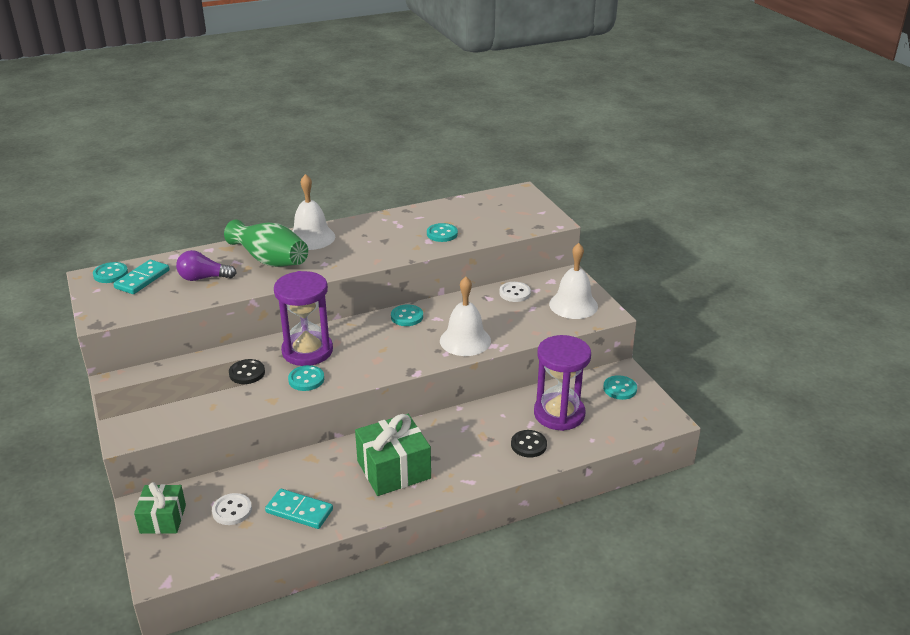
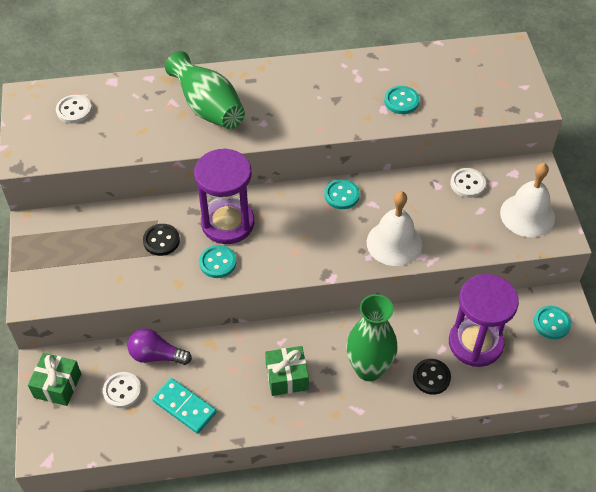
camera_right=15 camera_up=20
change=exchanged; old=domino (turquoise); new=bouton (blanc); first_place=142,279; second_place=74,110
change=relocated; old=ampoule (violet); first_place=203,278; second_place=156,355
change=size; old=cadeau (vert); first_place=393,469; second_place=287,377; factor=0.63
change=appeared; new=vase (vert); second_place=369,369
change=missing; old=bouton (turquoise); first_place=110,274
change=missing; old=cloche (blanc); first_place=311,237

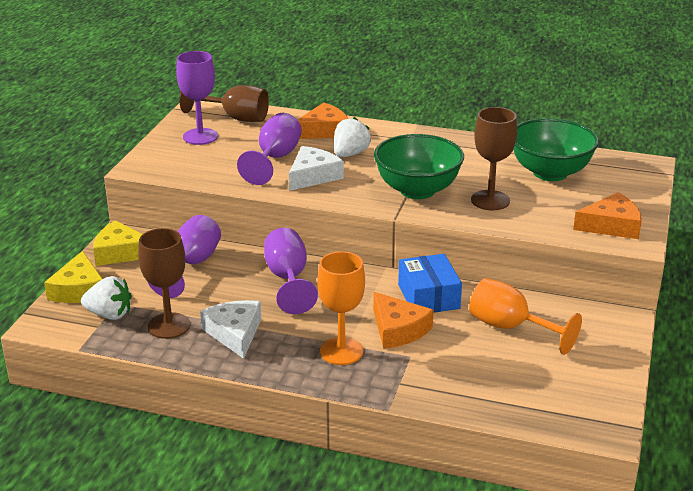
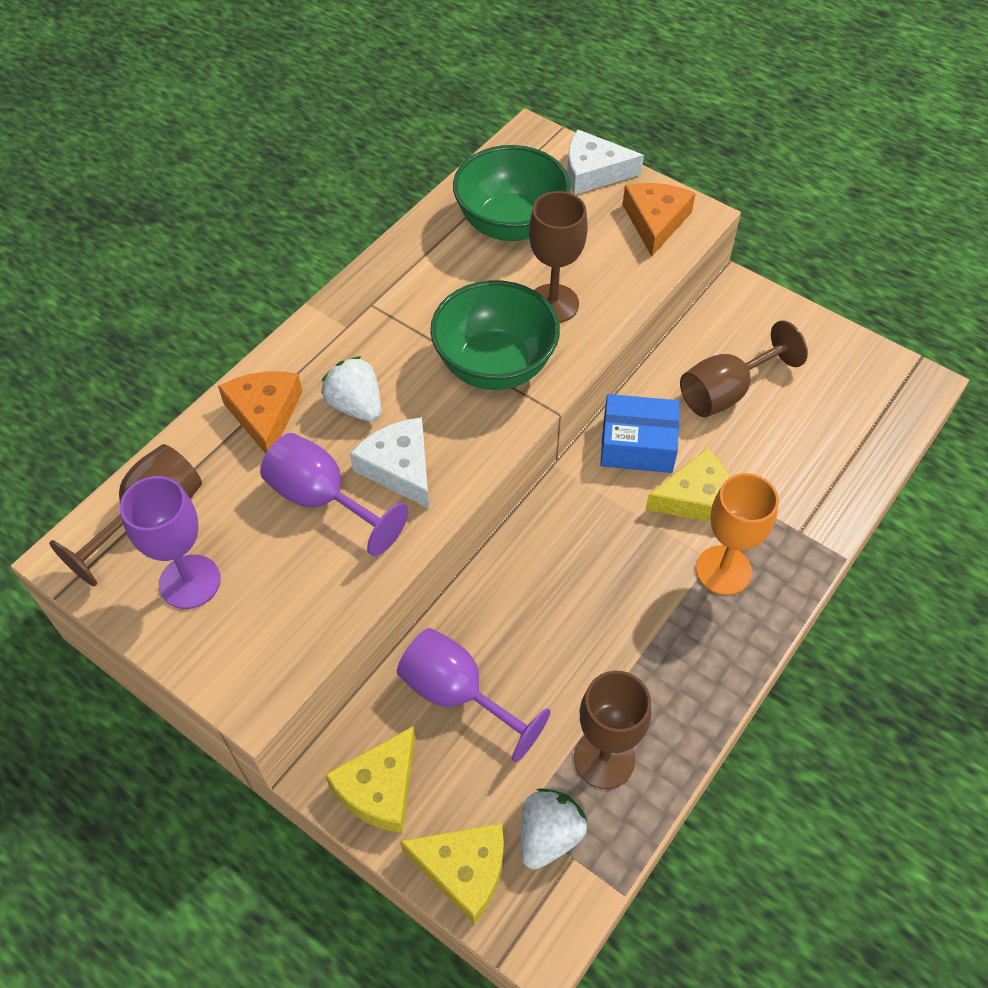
camera_right=-70 camera_up=25
change=relocated; old=fromage (blanc); first_place=235,333; second_place=593,172
change=colour; old=fromage (orange); new=fromage (jaune); first_place=398,329; second_place=696,498
change=colour; old=verre à pied (orange); new=verre à pied (marron); first_place=510,328; second_place=726,392
change=missing; old=verre à pied (violet); first_place=288,279

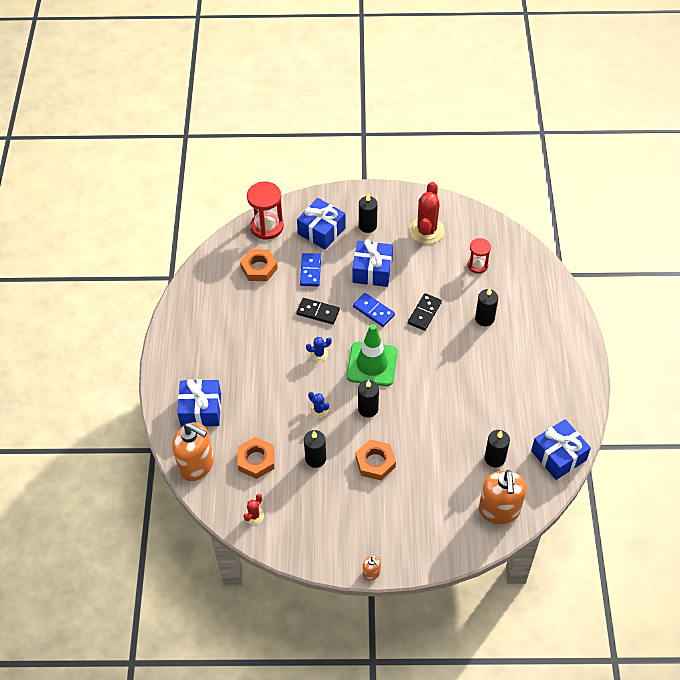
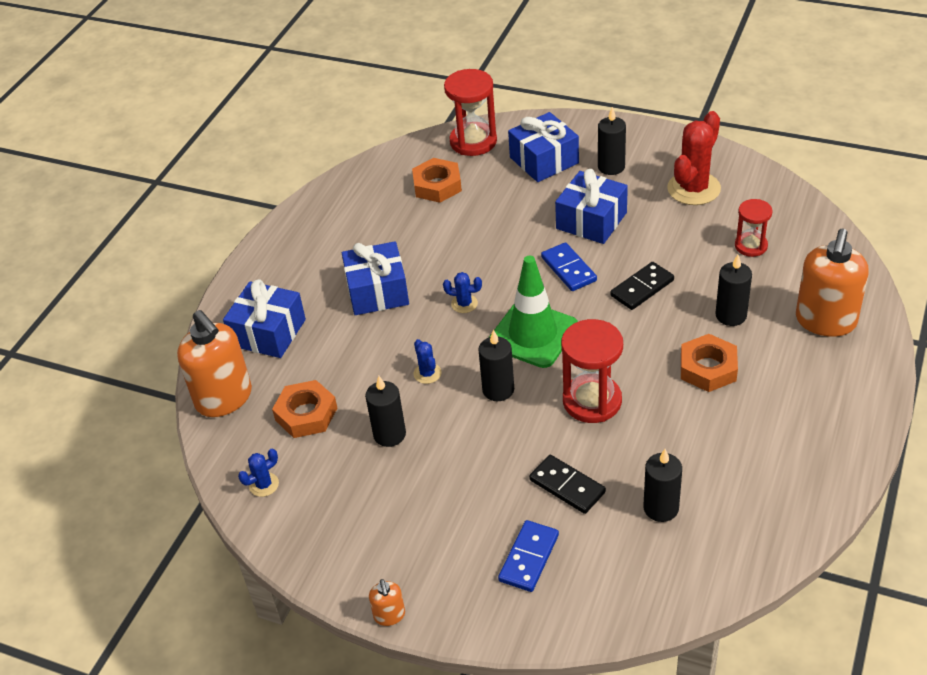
camera_right=25 camera_up=-10
change=colour; old=cactus (rouge); new=cactus (bleu); first_place=254,515; second_place=264,485
change=relocated; old=cadeau (bleu); first_place=558,455; second_place=377,291
change=relocated; old=domino (bleu); first_place=310,271; second_place=528,558
change=relocated; old=domino (noir); first_place=318,312; second_place=567,486
change=appeared; new=sablier (rouge); second_place=592,401
change=relocated; old=écrou (orange); first_place=375,462; second_place=708,368
change=relocated; old=distributeur de savon (orange); first_place=499,510; second_place=825,321

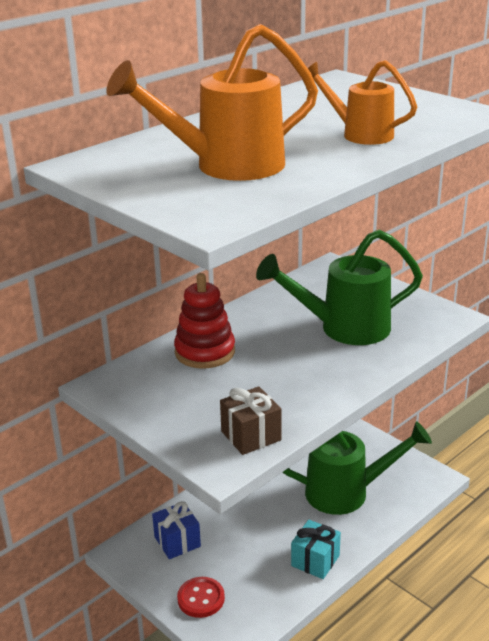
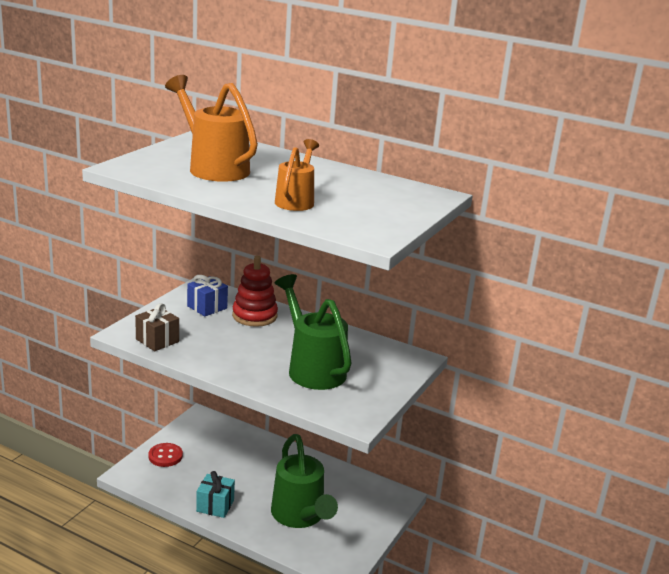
camera_right=70 camera_up=-5
change=relocated; old=cadeau (bleu); first_place=177,541; second_place=207,307

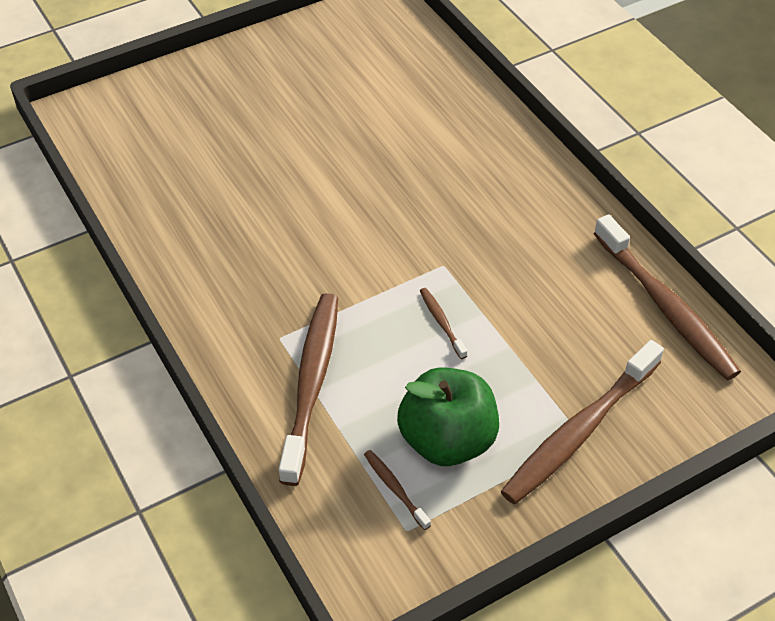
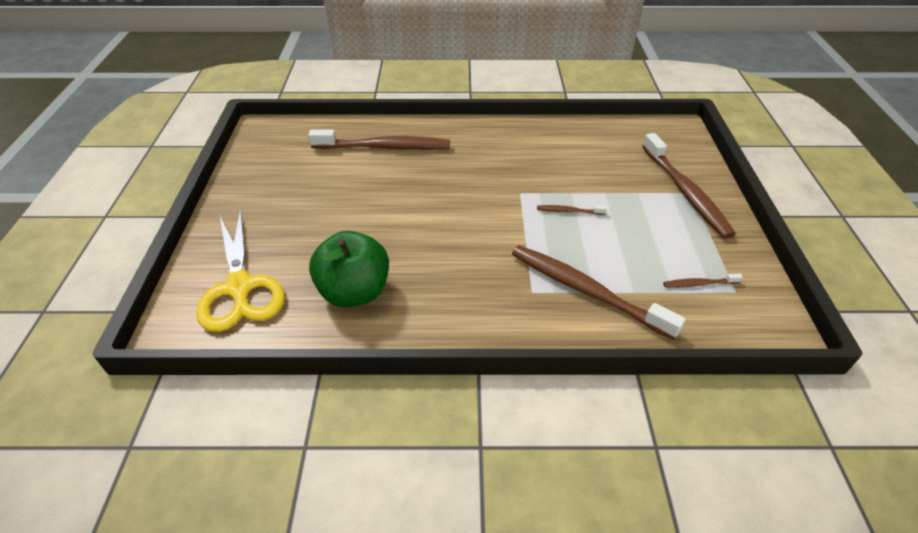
camera_right=-60 camera_up=-5
change=appeared; new=ciseaux (jaune); second_place=240,287
change=relocated; old=brosse à dents (marron); first_place=665,307; second_place=384,147
change=relocated; old=pomme (vert); first_place=447,440; second_place=354,292

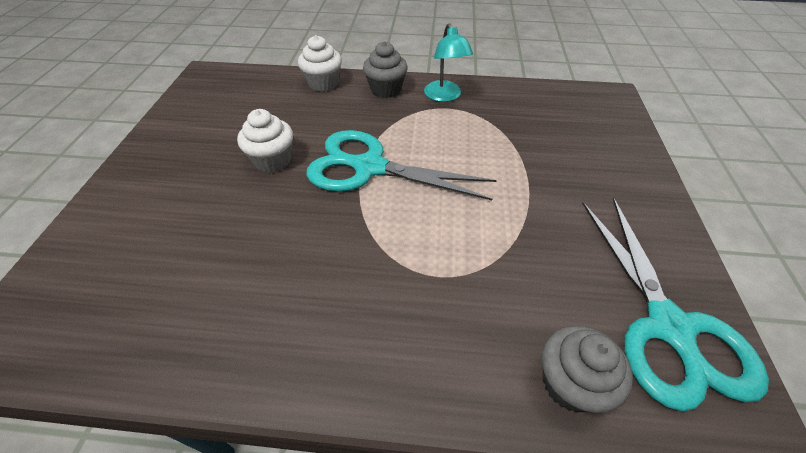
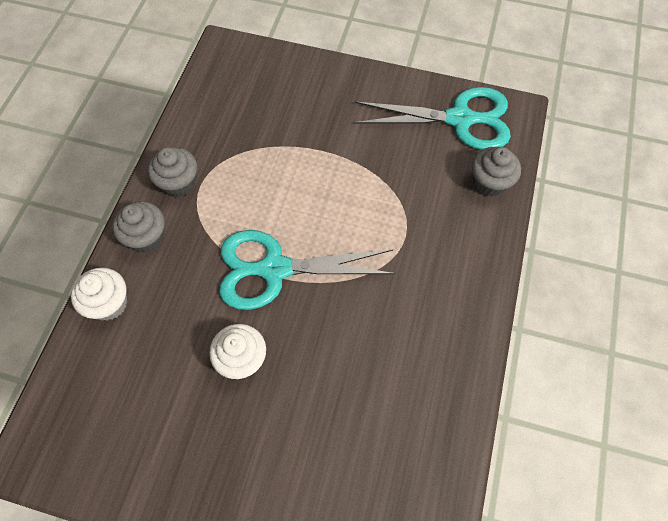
camera_right=-80 camera_up=15
change=exchanged; old=lampe (turquoise); new=muffin (gris); first_place=444,96; second_place=179,183
change=spun; old=ciseaux (turquoise); first_place=369,167; second_place=275,269; degrees=60

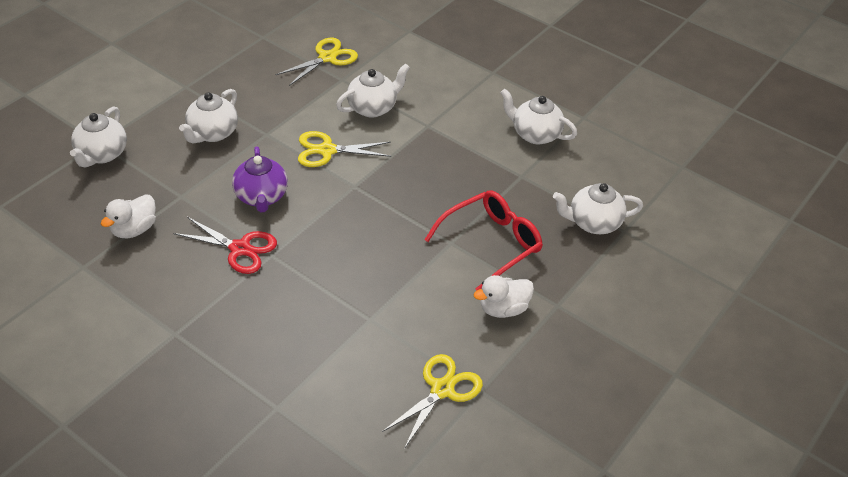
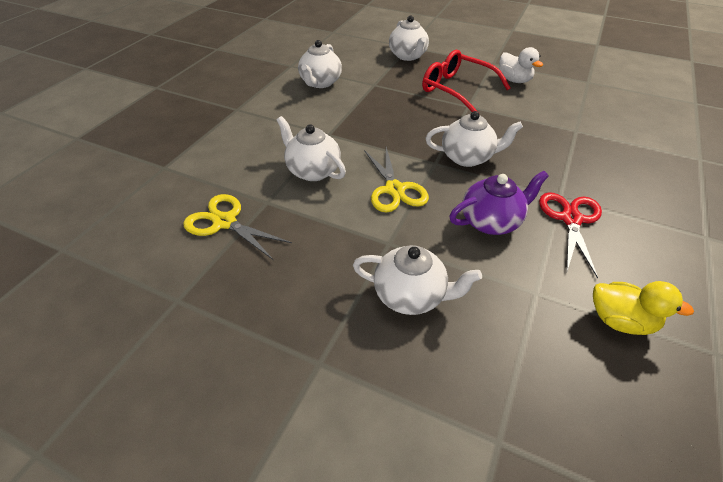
camera_right=-100 camera_up=0
change=relocated; old=théière (blanc); first_place=102,154; second_place=467,157
change=colour; old=canard (blanc); new=canard (jaune); first_place=134,229; second_place=620,320
change=missing; old=ciseaux (jaune); first_place=442,389

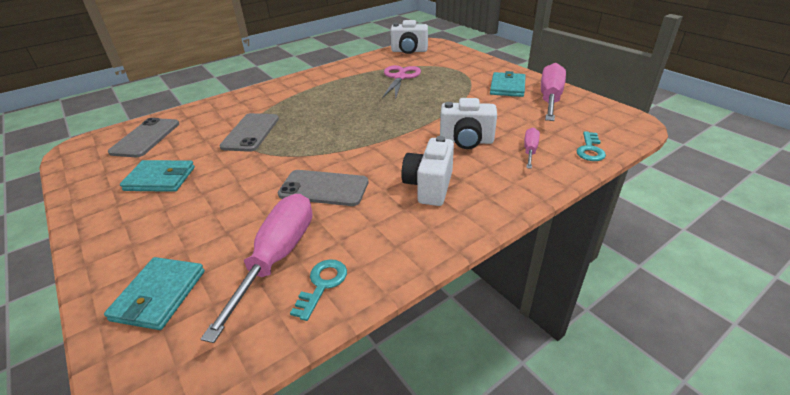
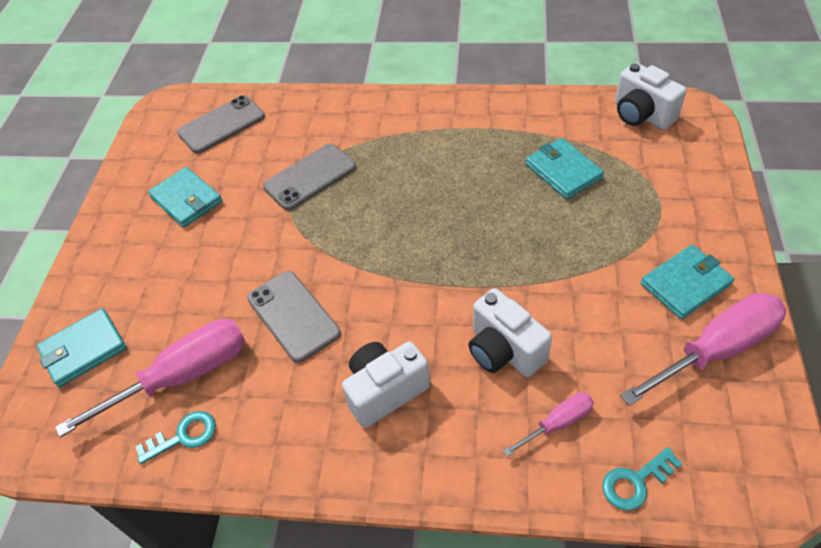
camera_right=45 camera_up=15
change=exchanged; old=ciseaux (rose); new=portefeuille (turquoise); first_place=400,77; second_place=563,171

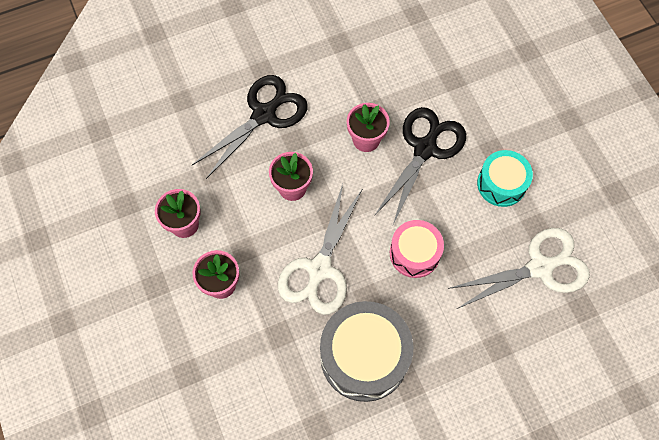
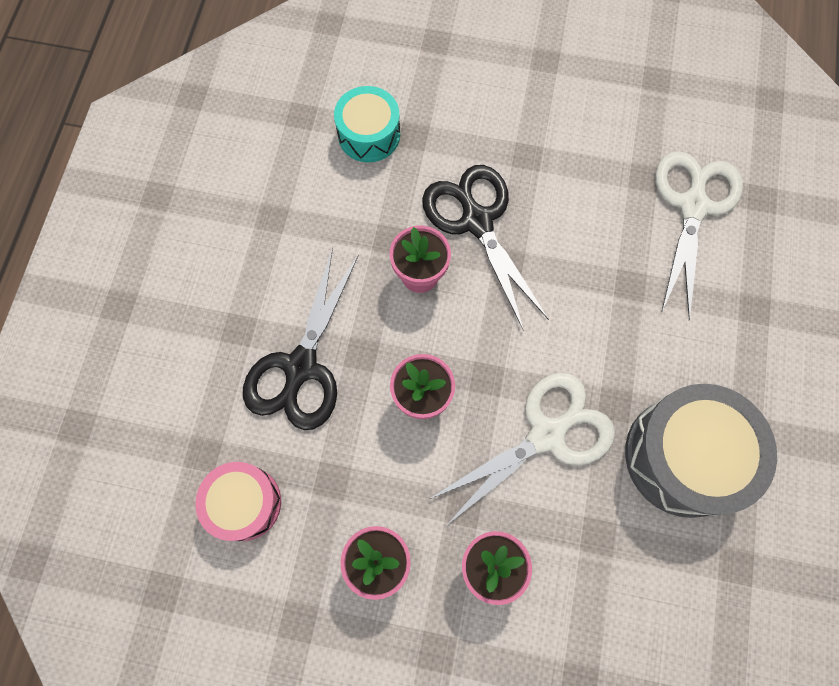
camera_right=-55 camera_up=5
change=relocated; old=tambour (rose); first_place=414,253; second_place=244,503
change=spun; old=ciseaux (noir); first_place=264,115; second_place=301,366; degrees=-150
change=relocated; old=tambour (turquoise); first_place=501,184; second_place=369,134
change=spun; old=ciseaux (blanc); first_place=319,269; second_place=546,435; degrees=-90

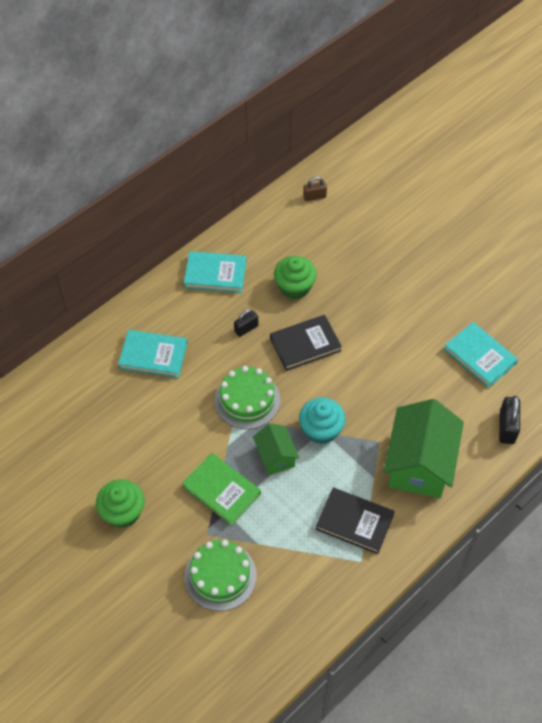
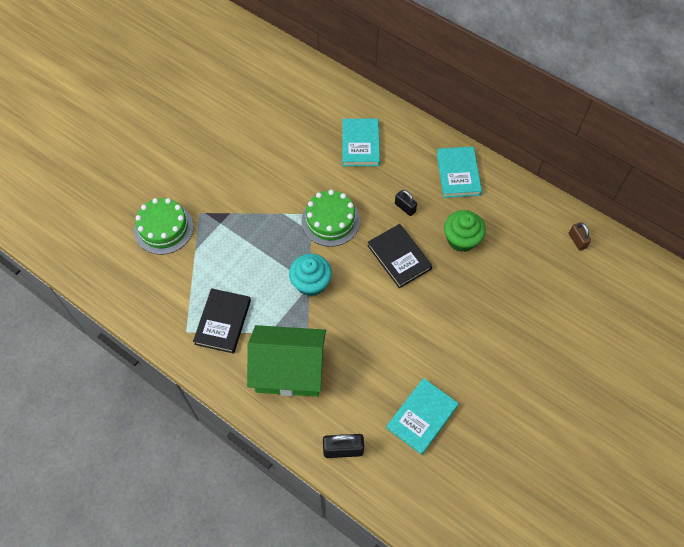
camera_right=80 camera_up=5
change=missing; old=muffin (vert); first_place=123,512
change=missing; old=livre (vert); first_place=221,490
change=missing; old=maison (vert); first_place=275,456

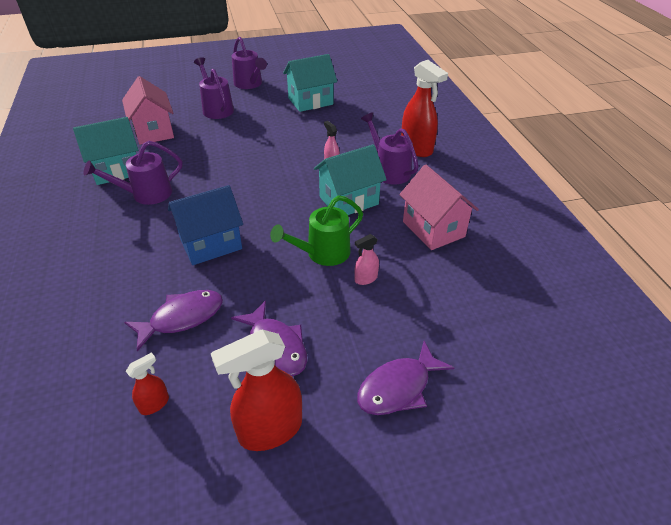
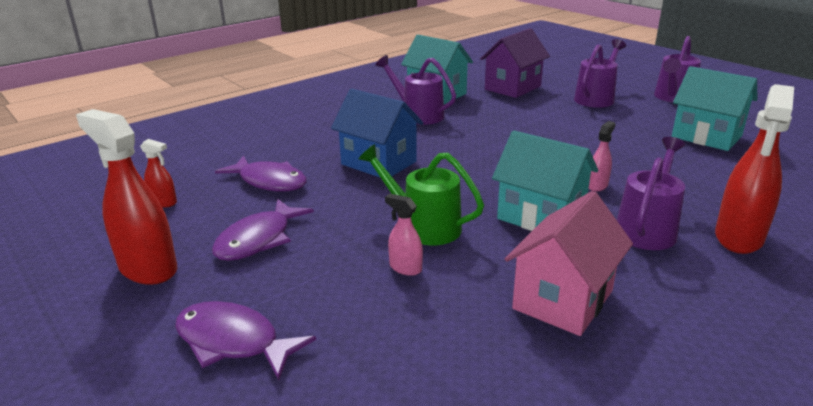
camera_right=65 camera_up=-15
change=colour; old=maison (rose); new=maison (violet); first_place=154,131; second_place=513,88

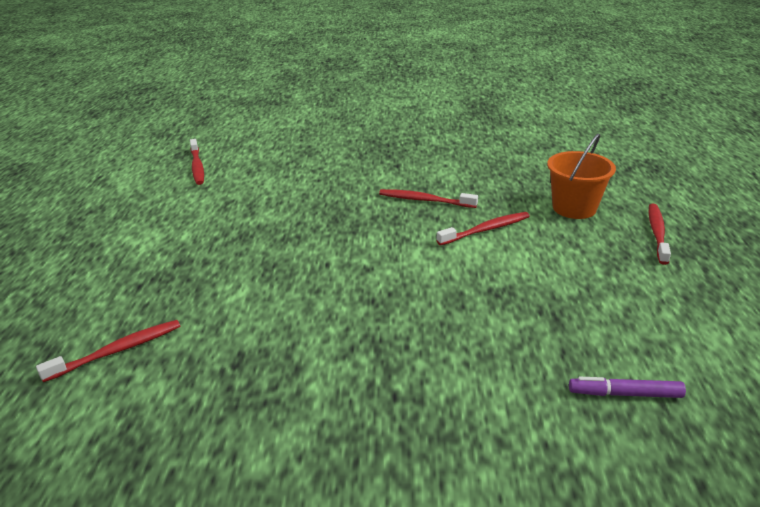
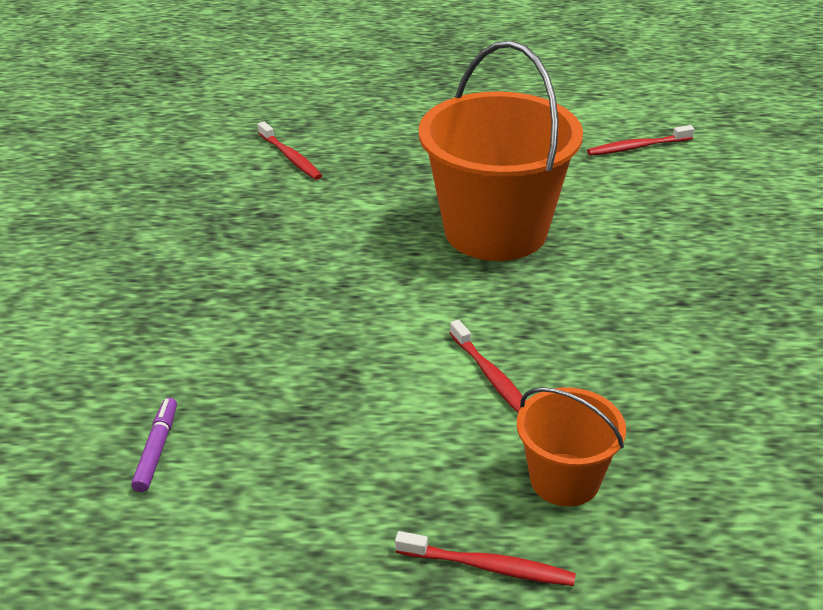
camera_right=90 camera_up=5
change=appeared; new=seau (orange); second_place=495,231
change=missing; old=brosse à dents (rouge); first_place=425,200

